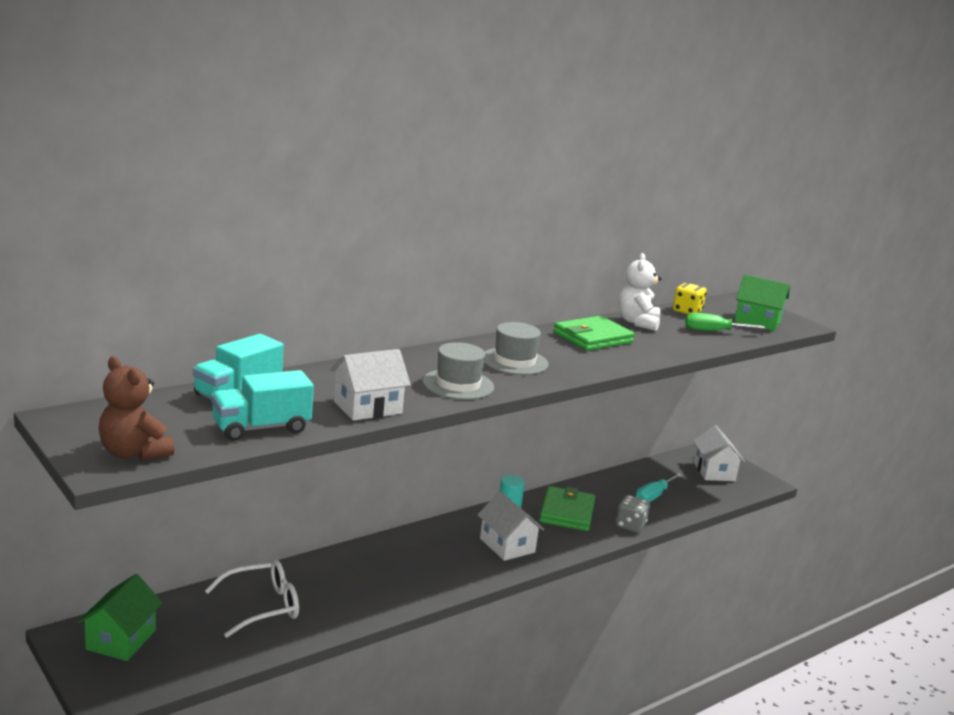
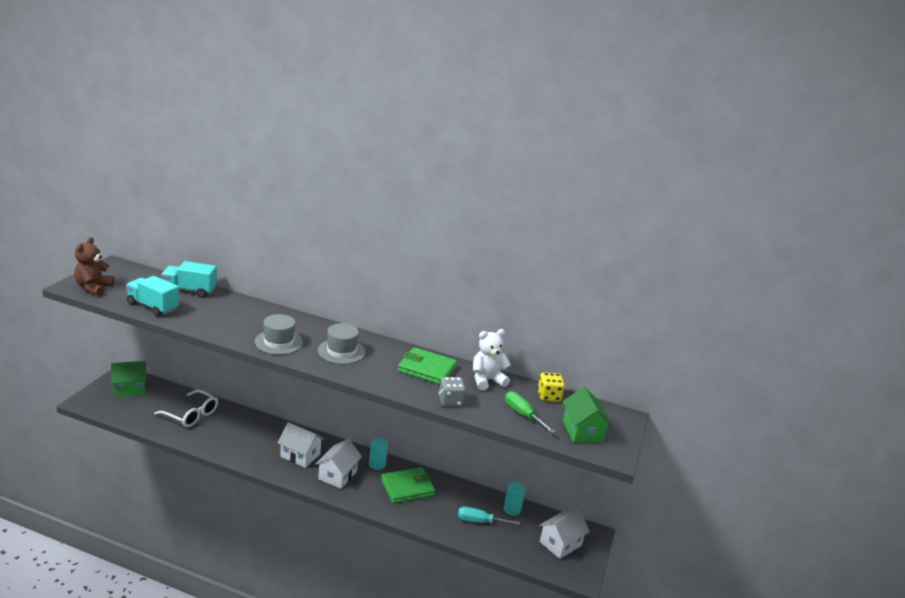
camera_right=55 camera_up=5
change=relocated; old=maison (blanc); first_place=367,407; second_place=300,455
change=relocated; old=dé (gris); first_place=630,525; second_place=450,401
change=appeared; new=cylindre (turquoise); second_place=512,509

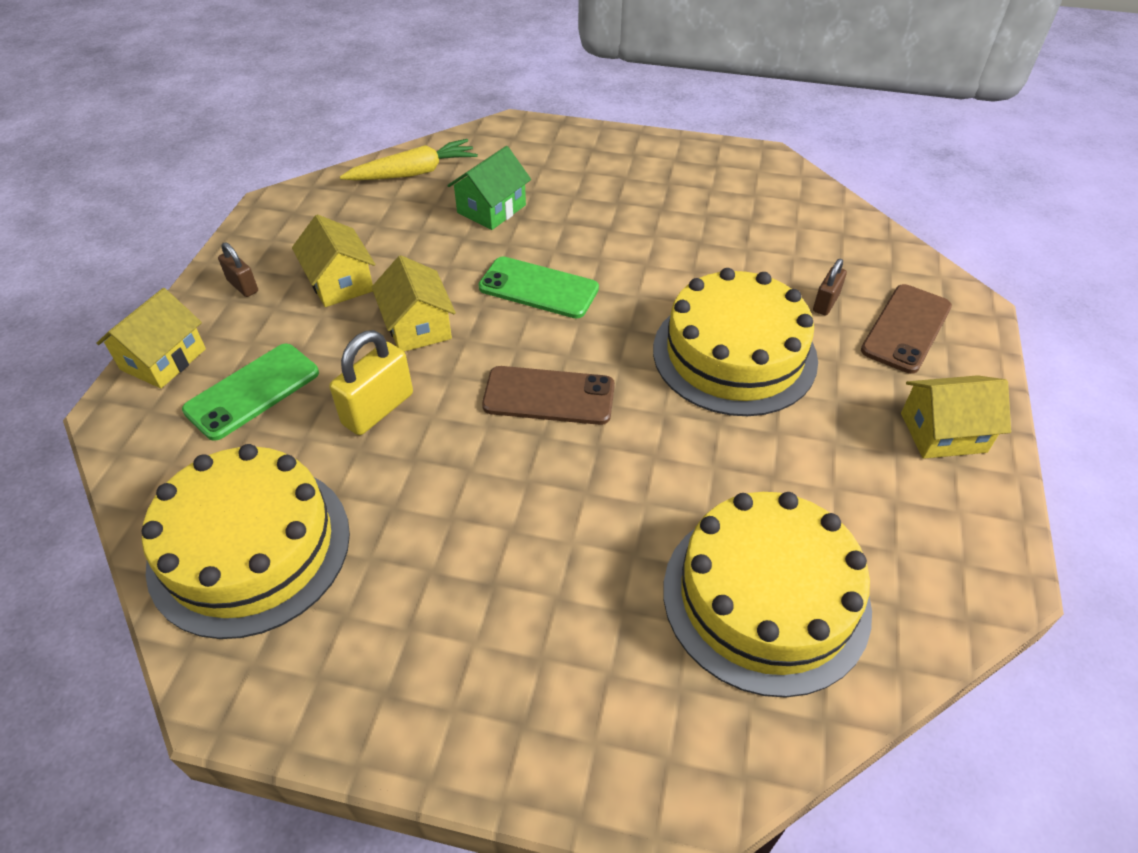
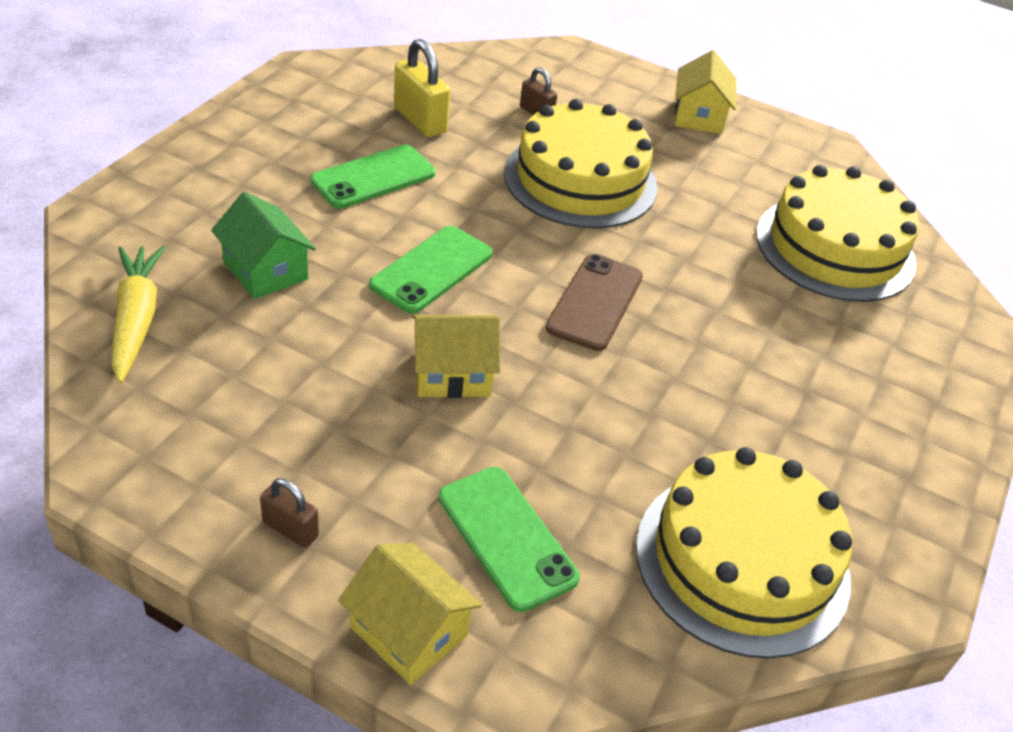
camera_right=-80 camera_up=-5
change=spun; old=cadenas (marron); first_place=243,286; second_place=290,529; degrees=60
change=appeared; new=téléphone (vert); second_place=373,177
change=relocated; old=cadenas (jaune); first_place=378,409; second_place=420,120
change=missing; old=maison (jaune); first_place=340,282
change=missing; old=téléphone (marron); first_place=906,328

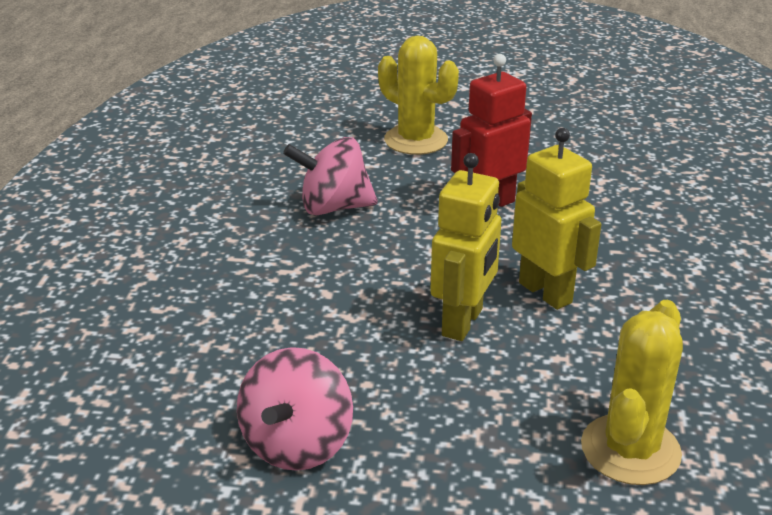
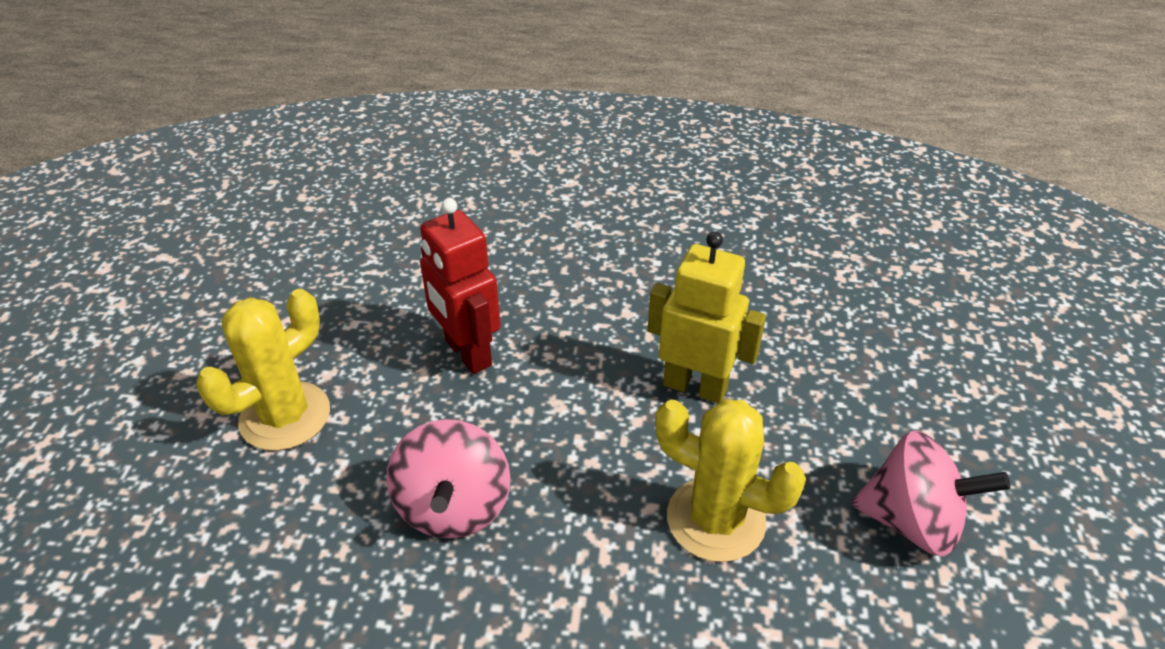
camera_right=-90 camera_up=10
change=relocated; old=cactus (jaune); first_place=630,450; second_place=715,519
change=missing; old=robot (jaune); first_place=545,292

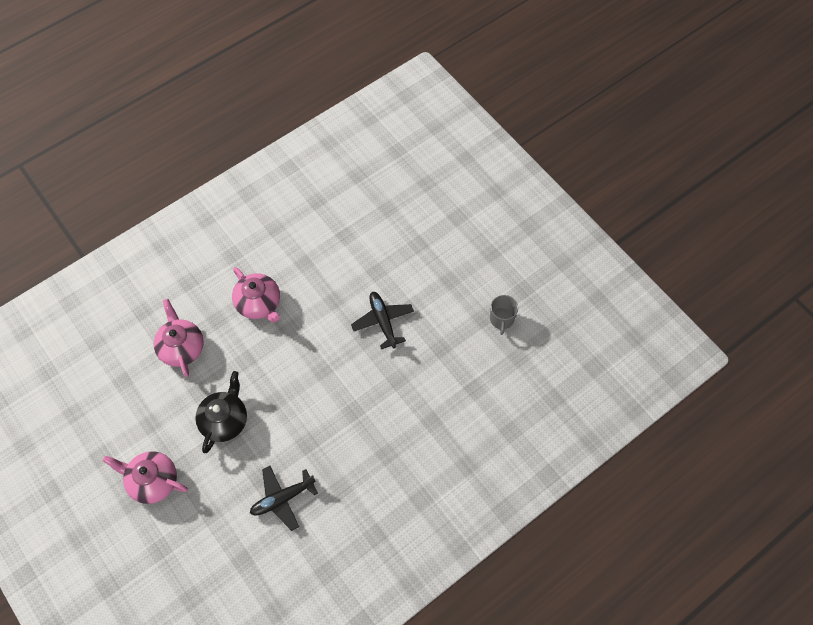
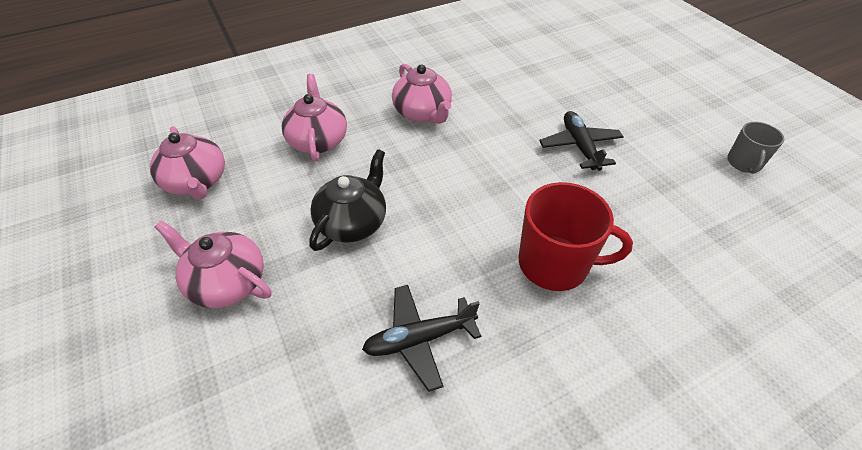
camera_right=10 camera_up=-15
change=appeared; new=théière (rose); second_place=197,182
change=appeared; new=tasse (rouge); second_place=555,264

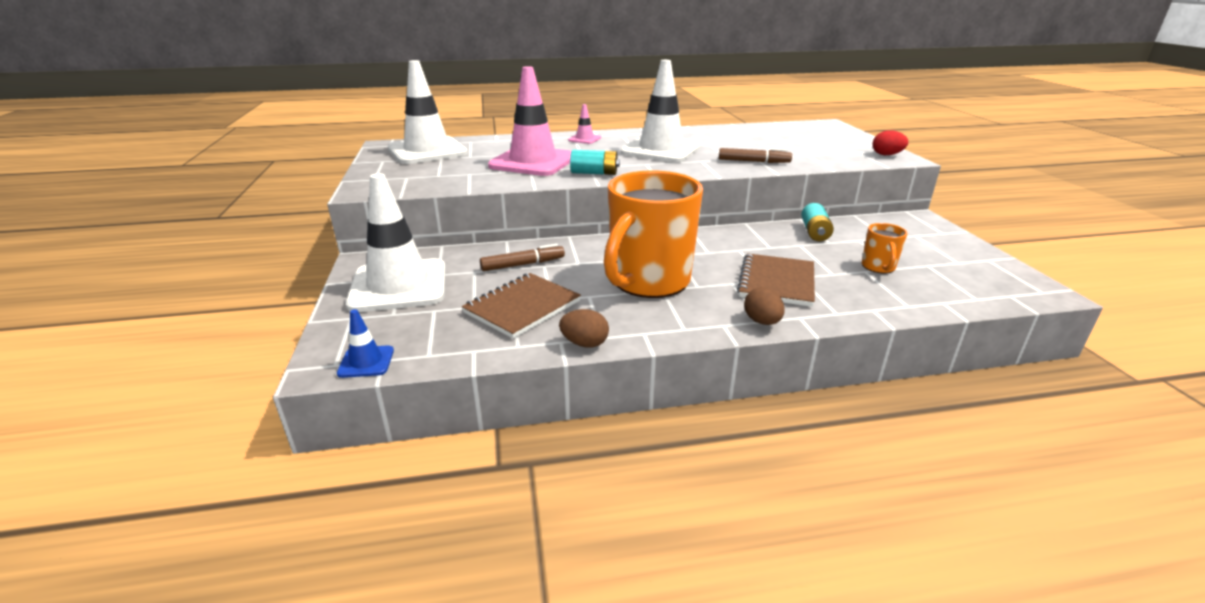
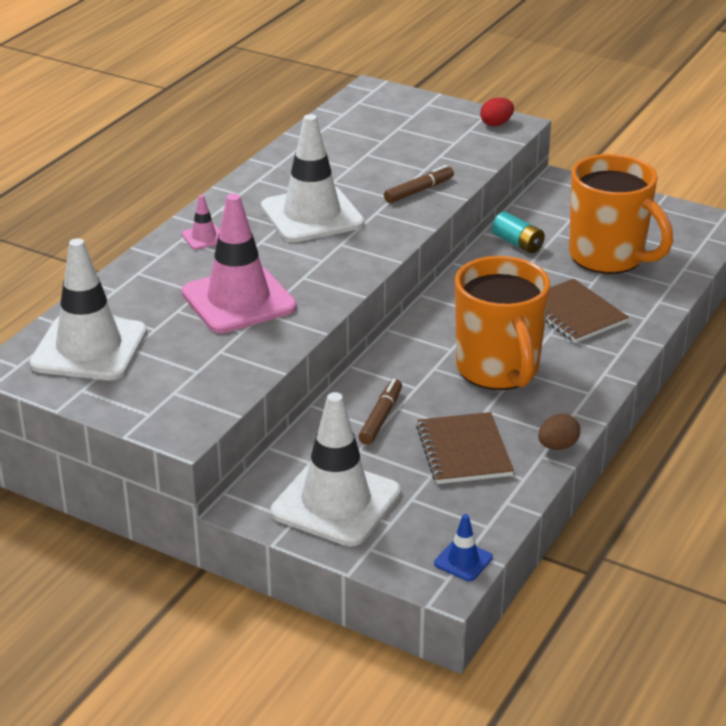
camera_right=-50 camera_up=5
change=size; old=tasse (orange); first_place=878,267; second_place=608,257; factor=2.37
change=missing; old=pile (turquoise); first_place=594,173
change=missing; old=œuf (marron); first_place=762,322

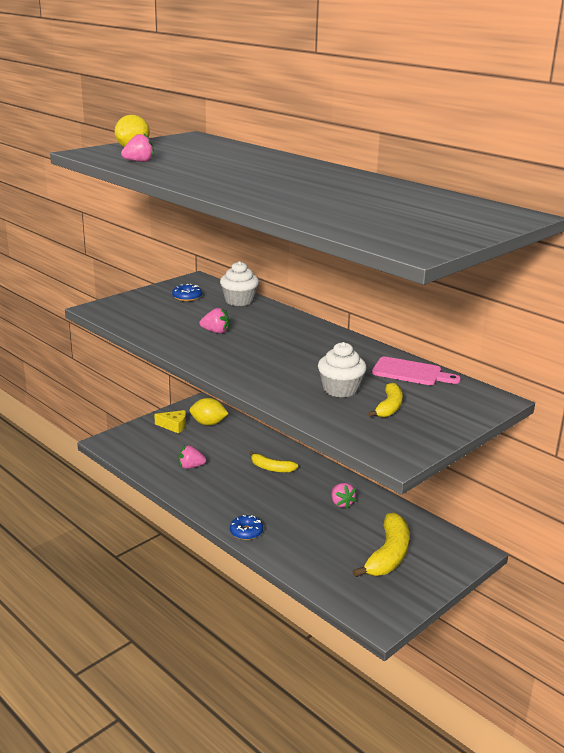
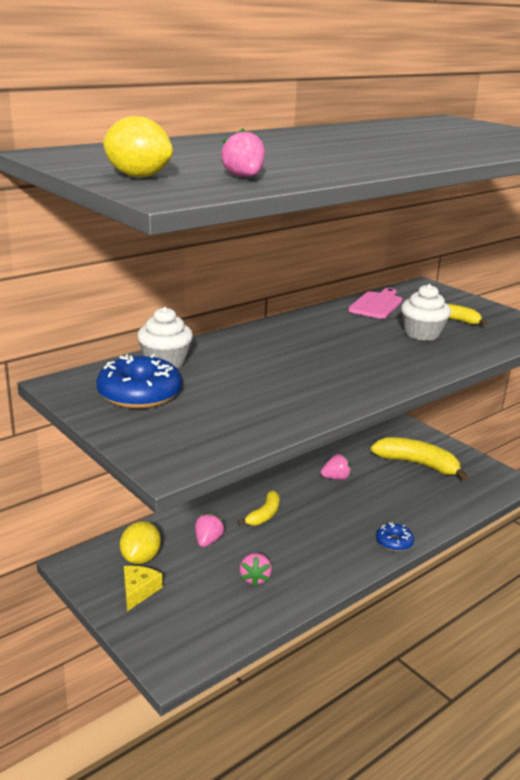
camera_right=-85 camera_up=0
change=size; old=beignet (bleu); first_place=187,297; second_place=139,394; factor=1.84
change=relocated; old=fraise (rose); first_place=215,332; second_place=208,541

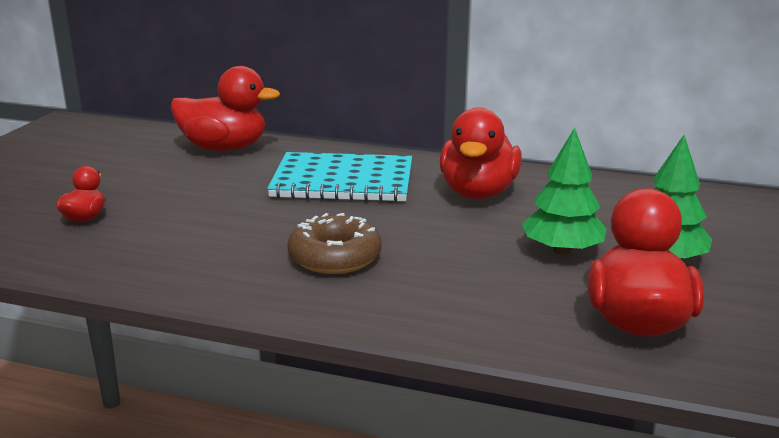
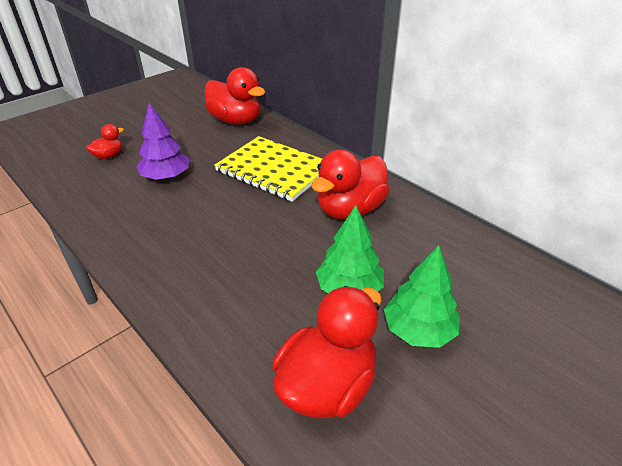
camera_right=30 camera_up=15
change=appeared; new=arbre (violet); second_place=166,177
change=colour; old=carnet (turquoise); new=carnet (jaune); first_place=343,181; second_place=274,170
change=missing; old=beignet (marron); first_place=335,257

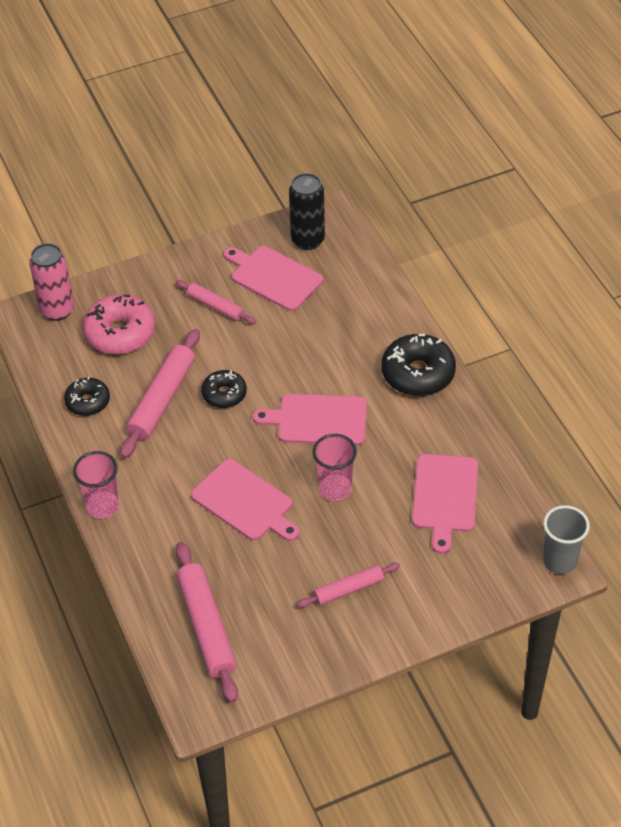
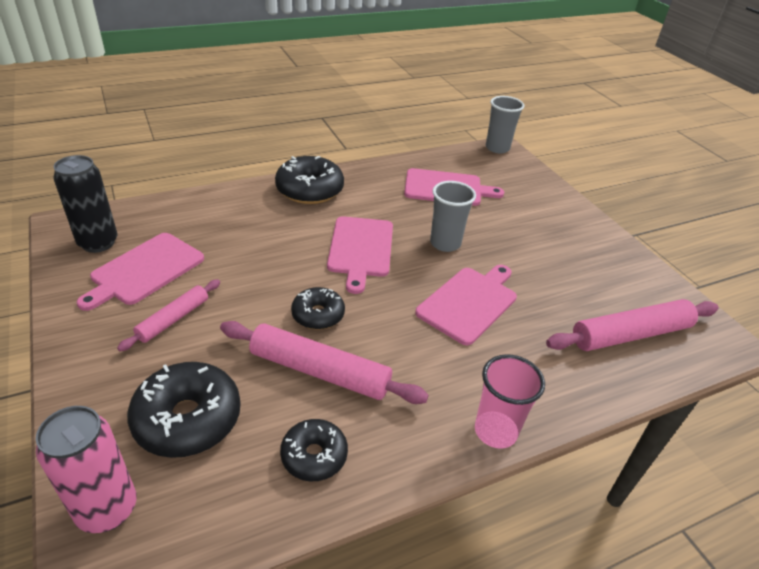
camera_right=-95 camera_up=-10
change=colour; old=beignet (rose); new=beignet (noir); first_place=120,333; second_place=188,419
change=colour; old=gobelet (rose); new=gobelet (gris); first_place=335,489; second_place=445,243
change=missing; old=rouleau à pâtisserie (rose); first_place=348,589

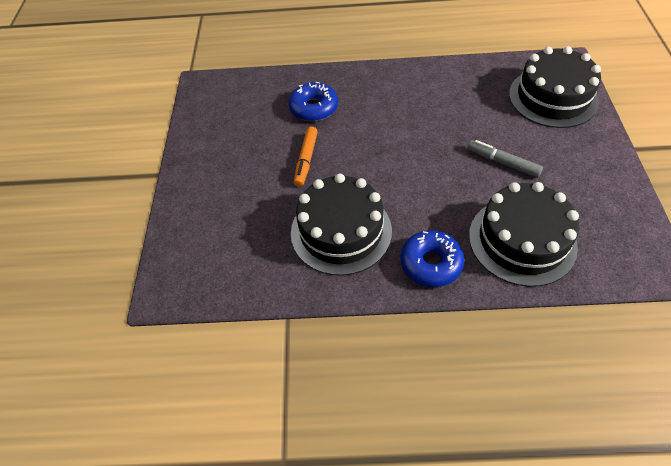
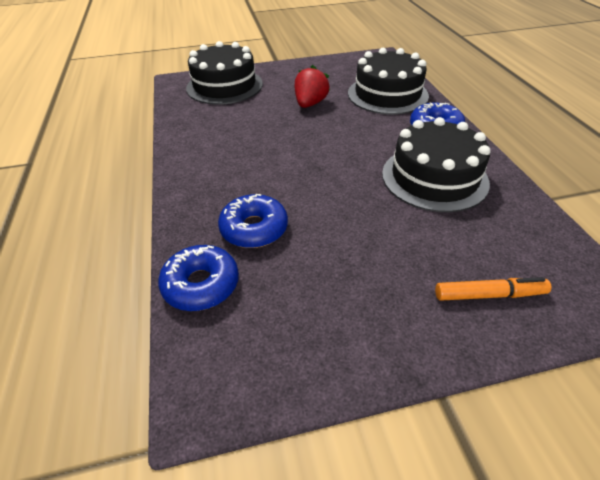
camera_right=-105 camera_up=-10
change=appeared; new=beignet (bleu); second_place=201,285
change=exchanged; old=feutre (gris); new=fraise (rouge); first_place=502,162; second_place=310,104
change=relocated; old=feutre (orange); first_place=306,160; second_place=489,295

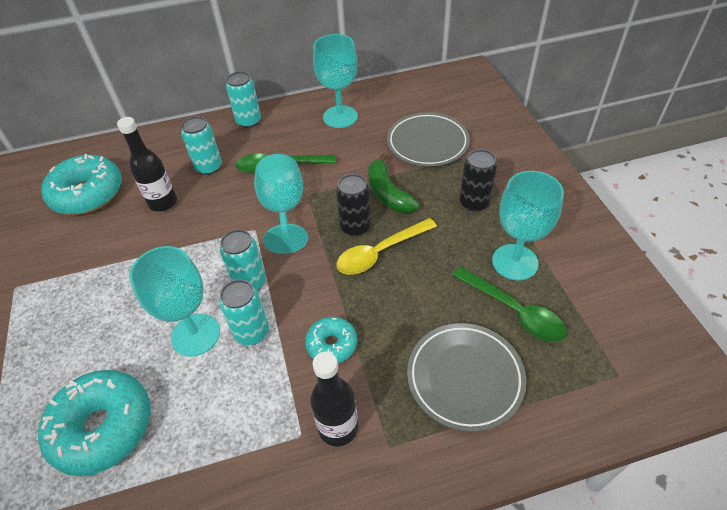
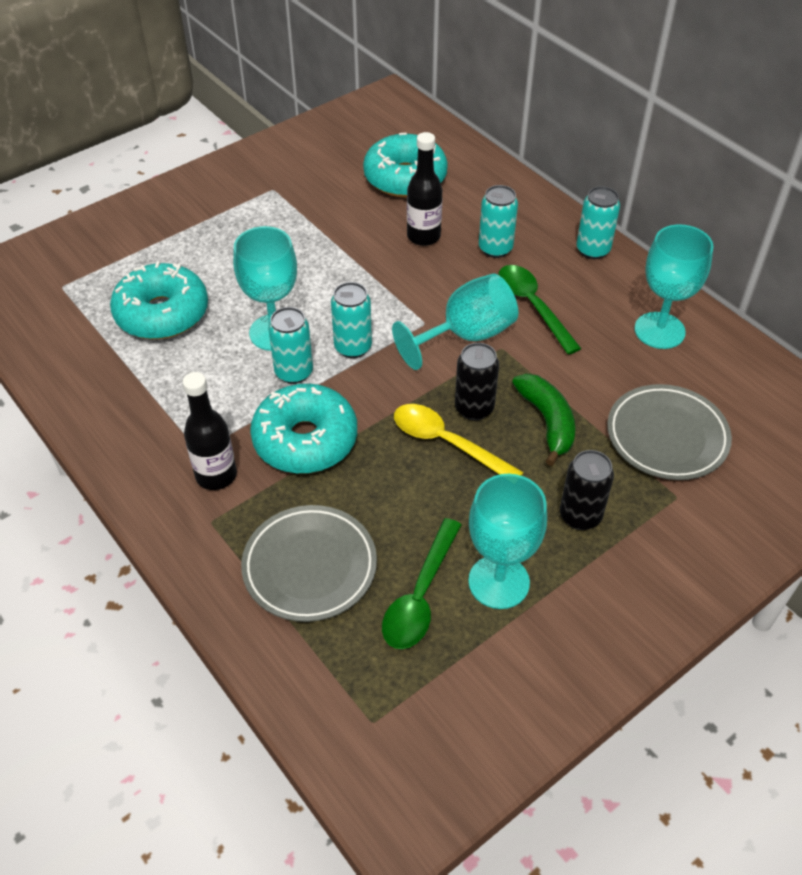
camera_right=65 camera_up=0
change=size; old=beignet (turquoise); first_place=332,344; second_place=305,440; factor=1.84
change=spun; old=banane (vert); first_place=388,193; second_place=547,422; degrees=120

